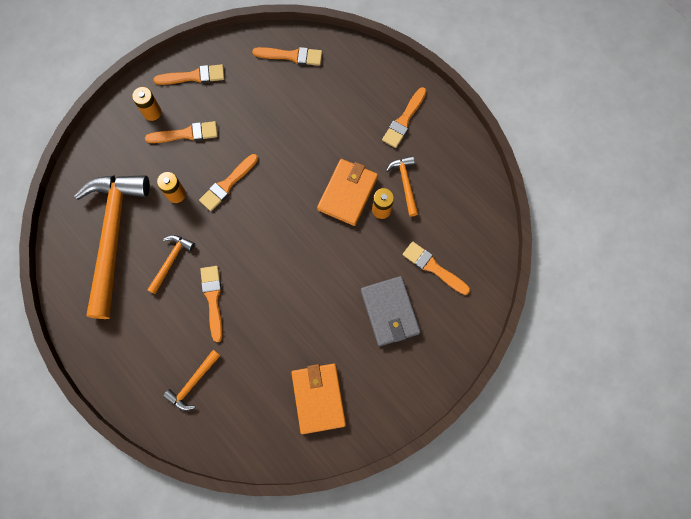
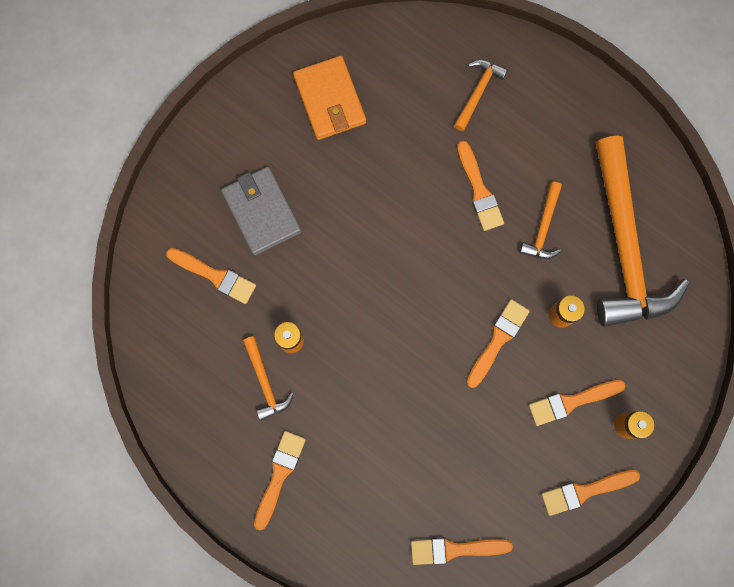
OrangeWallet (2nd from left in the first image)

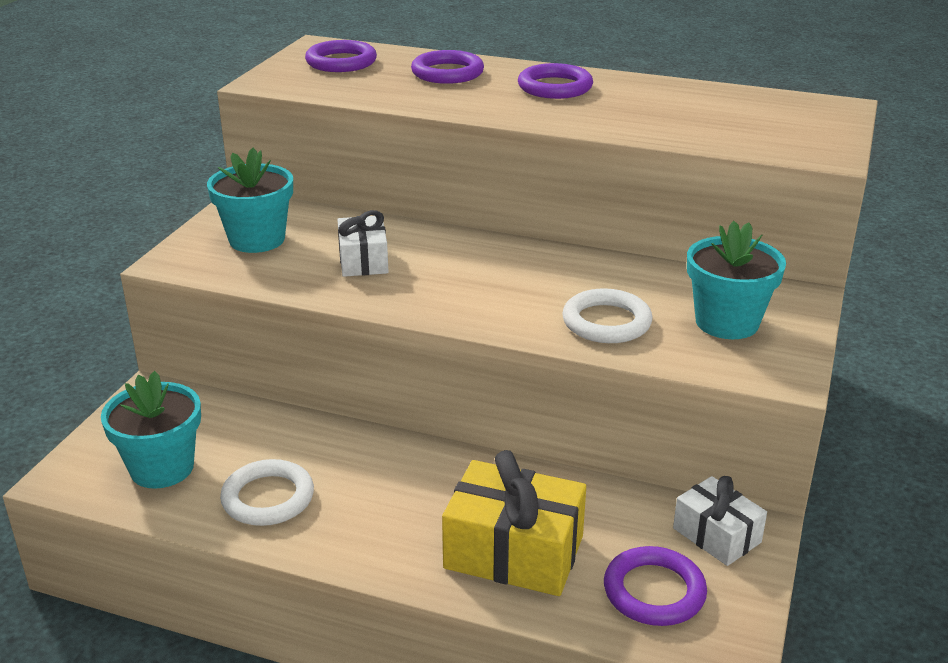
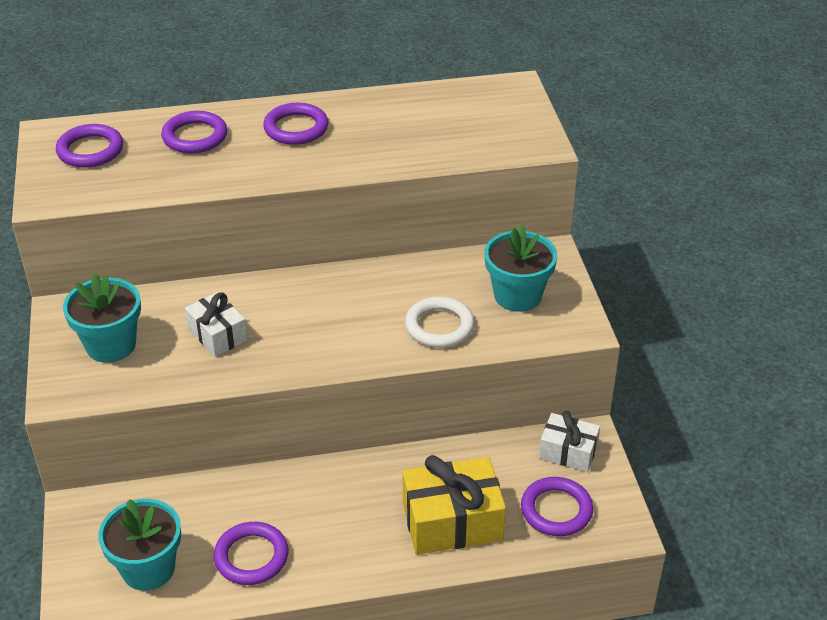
PurpleRing (3rd from left)

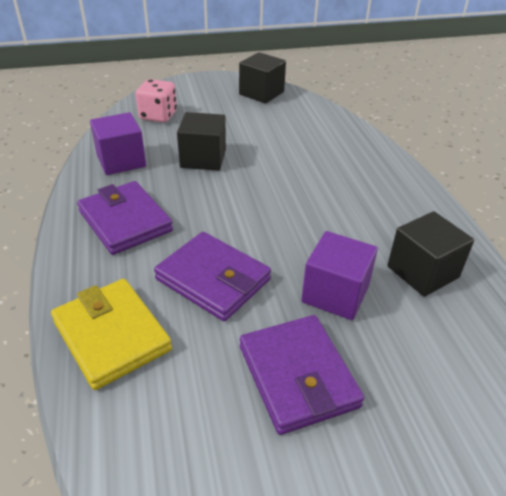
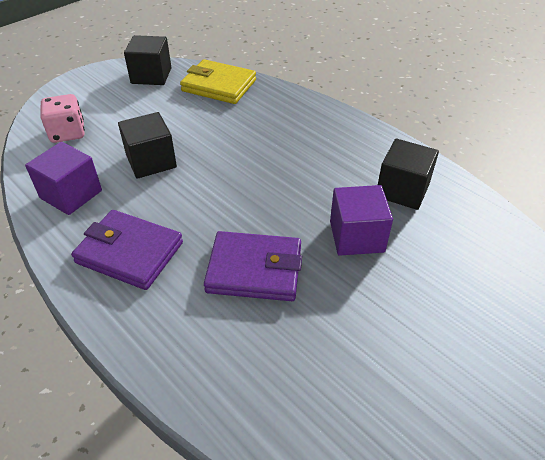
YellowWallet
PurpleWallet (3rd from left in the first image)

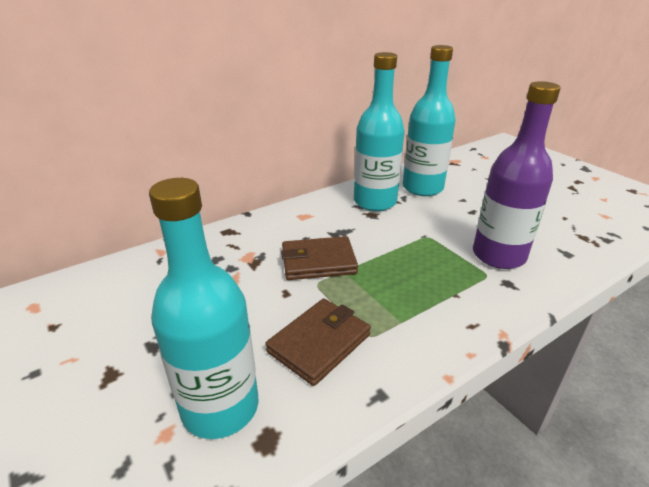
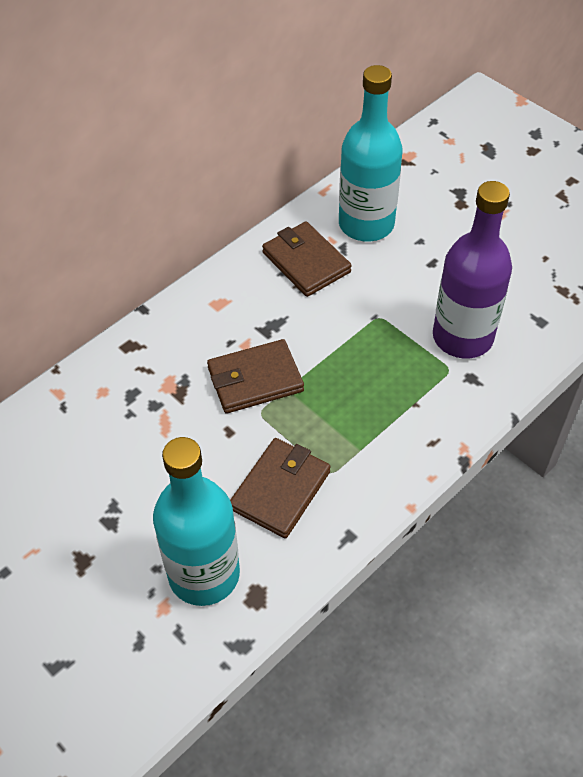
BrownWallet (3rd from left)

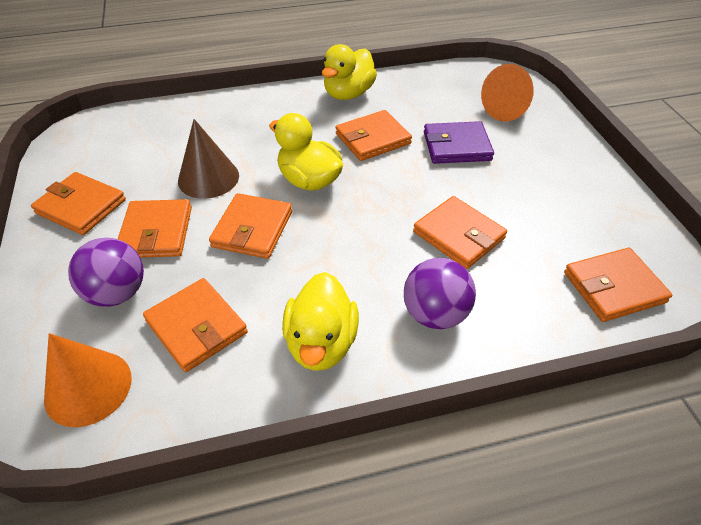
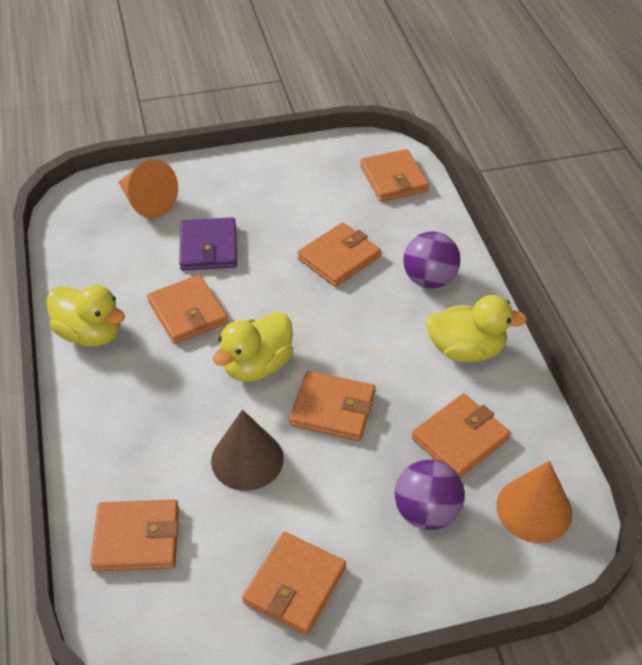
OrangeWallet (1st from left)

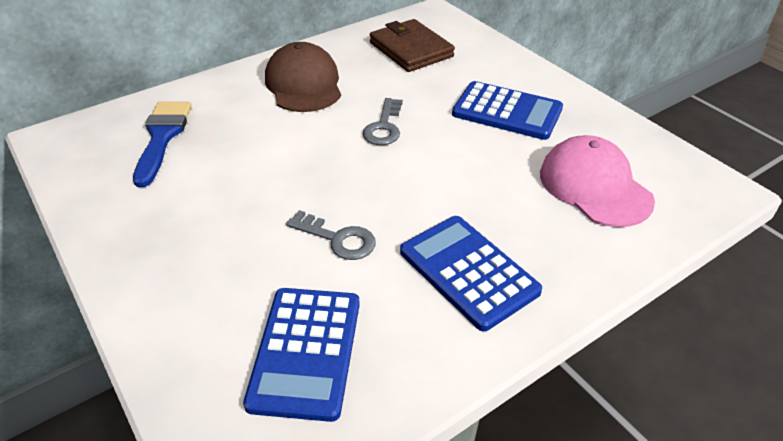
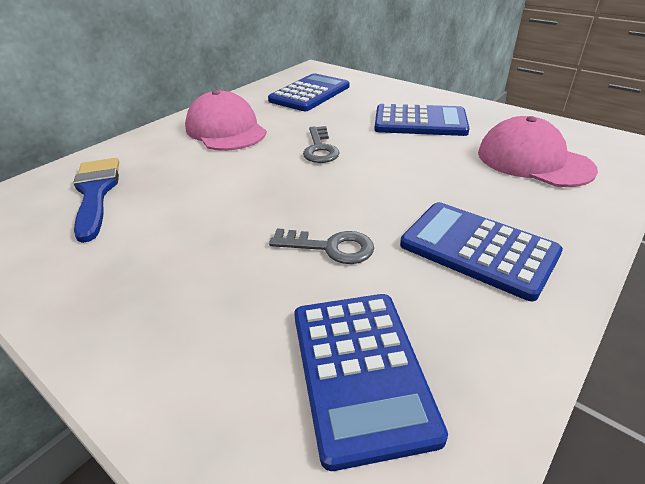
PinkCap (1st from left)
BlueCalculator (1st from left)

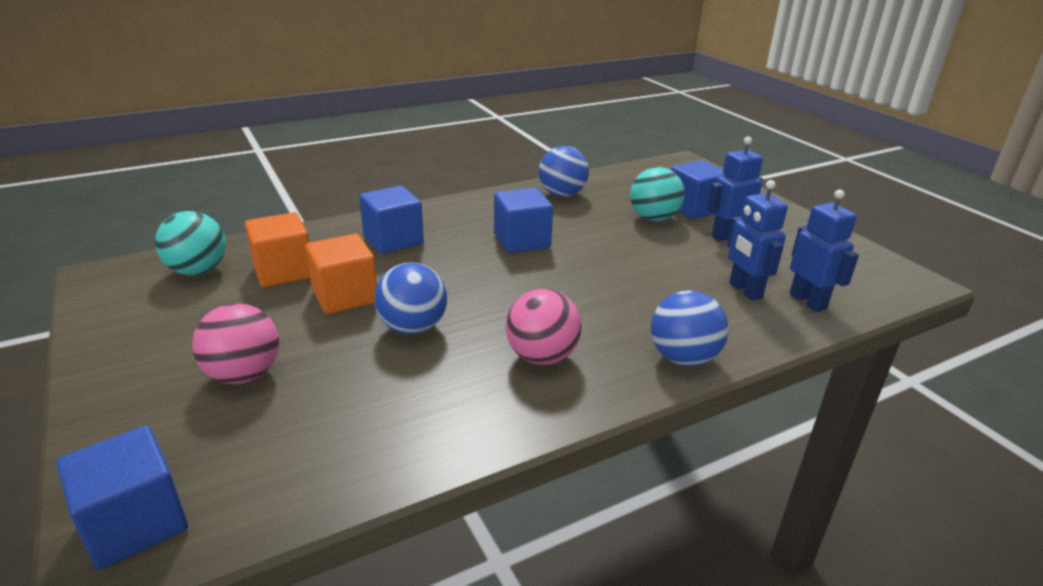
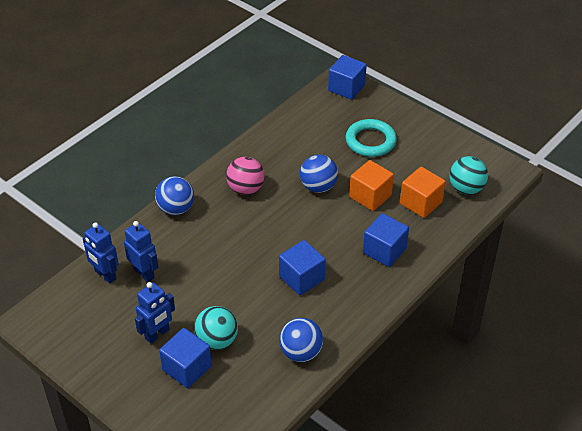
TurquoiseRing

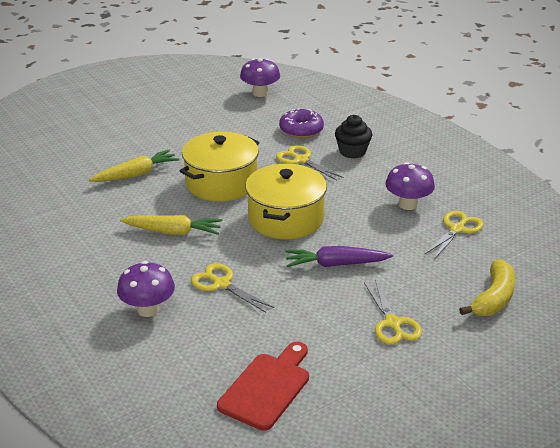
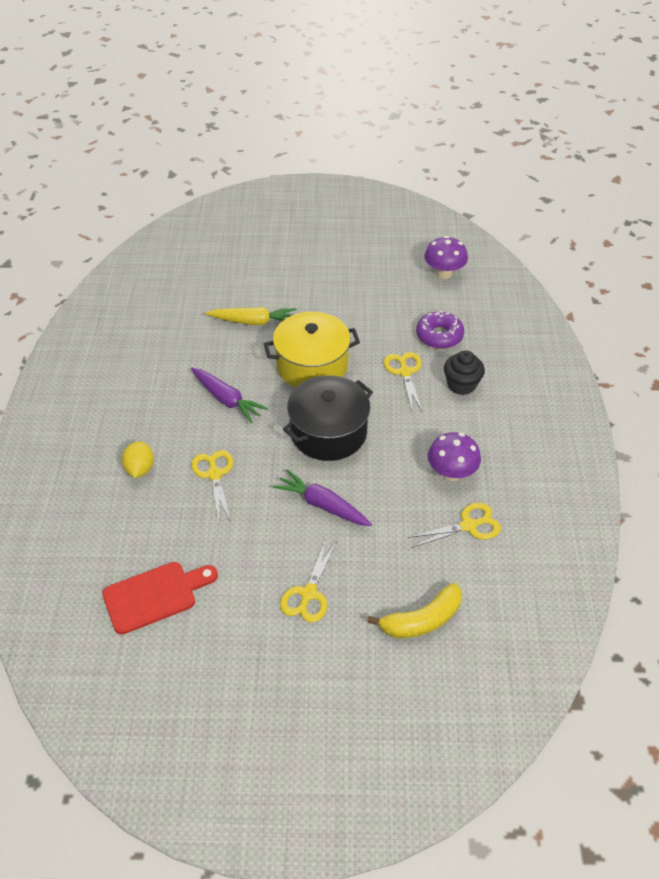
YellowLemon
PurpleCarrot (1st from left)
BlackPot

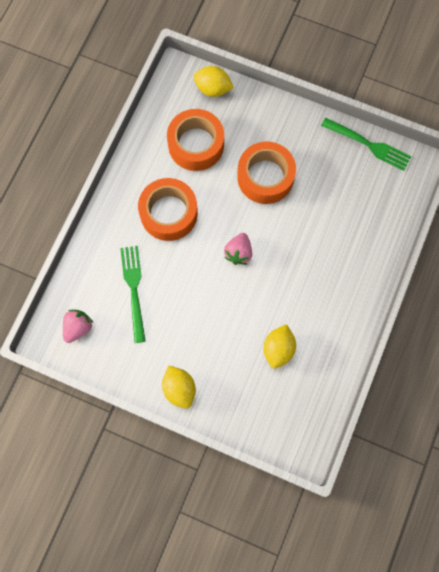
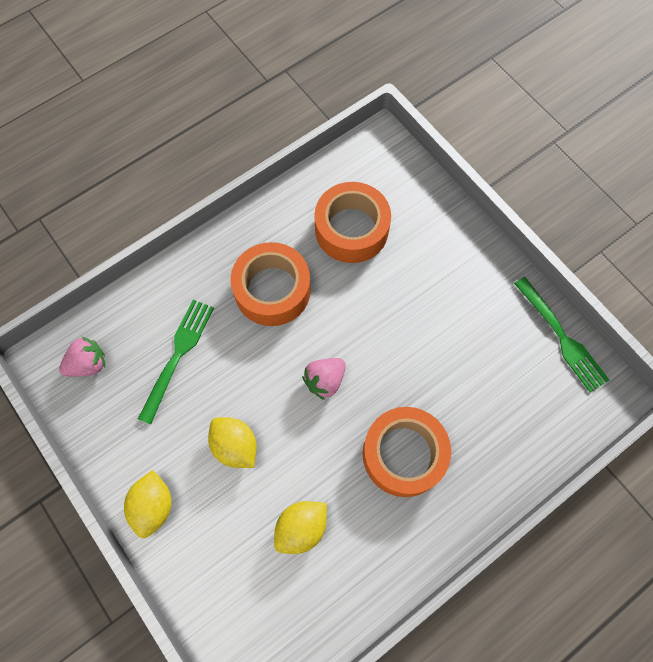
YellowLemon (2nd from left)
OrangeTape (3rd from left)

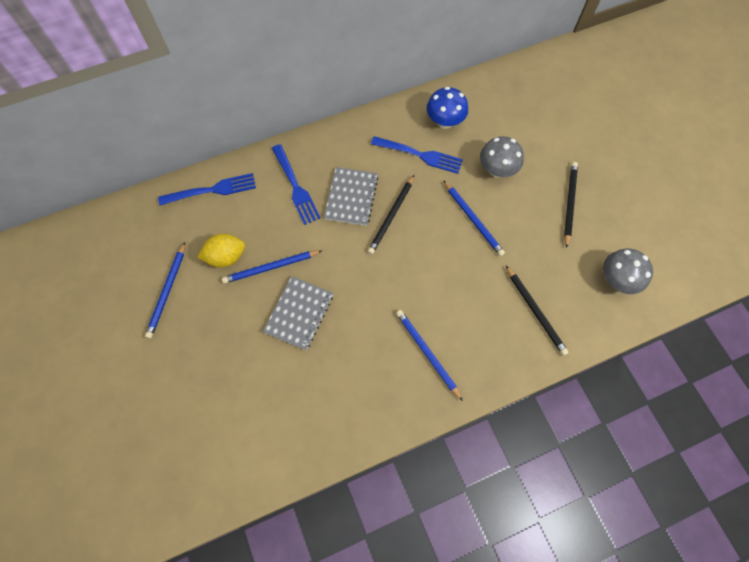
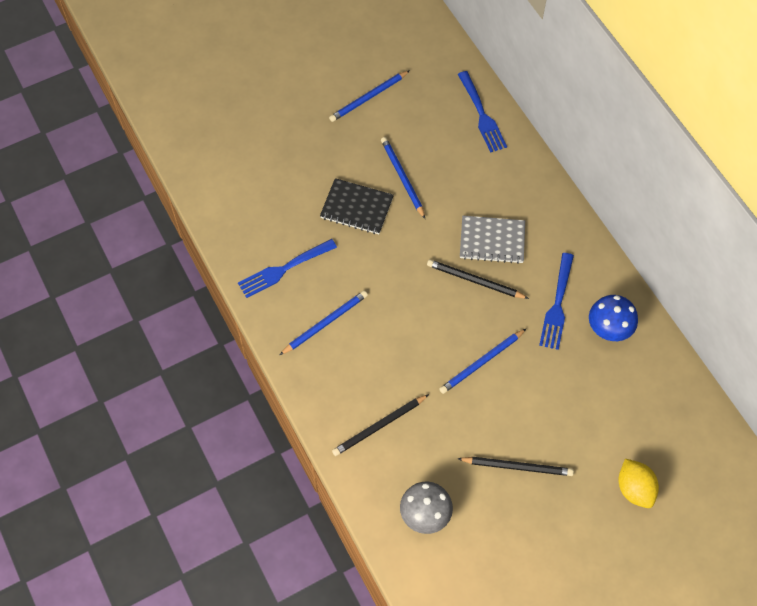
BlueFork (1st from left)
BlackNotebook
BluePencil (2nd from left)
YellowLemon
GreyMushroom (1st from left in the first image)

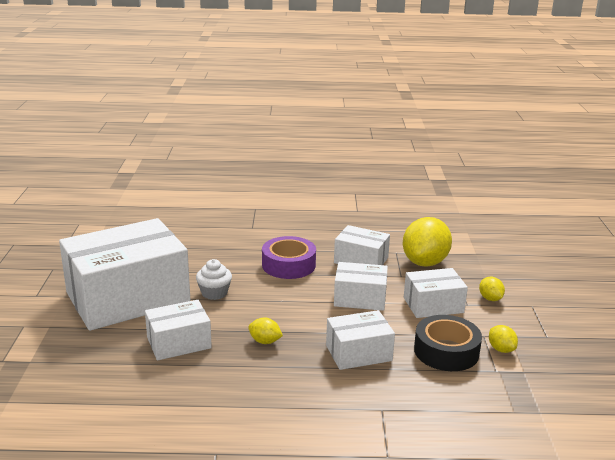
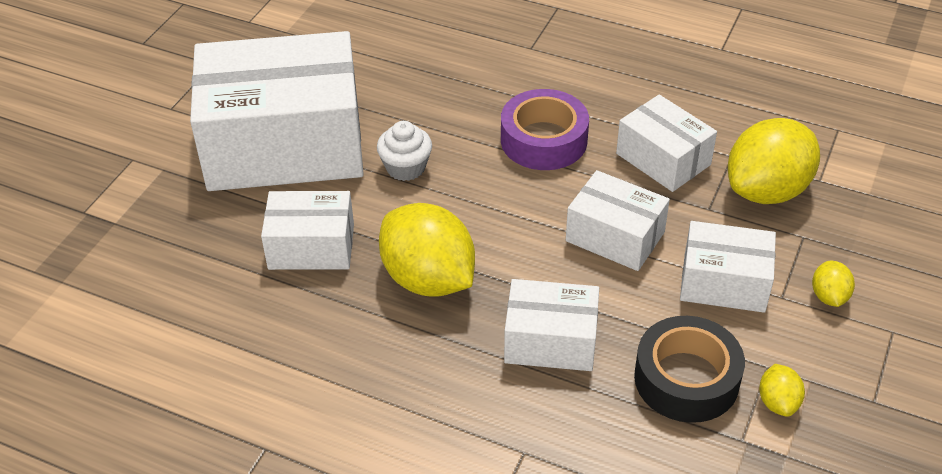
YellowLemon (1st from left)

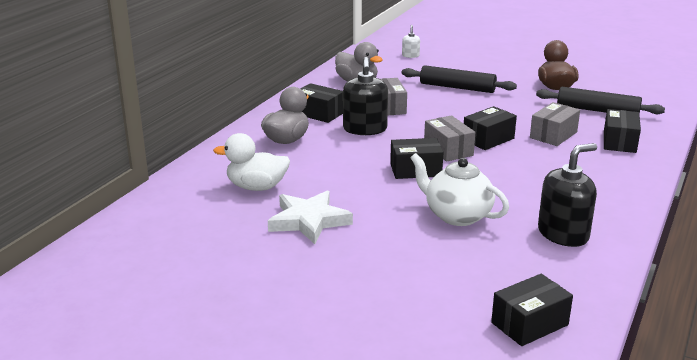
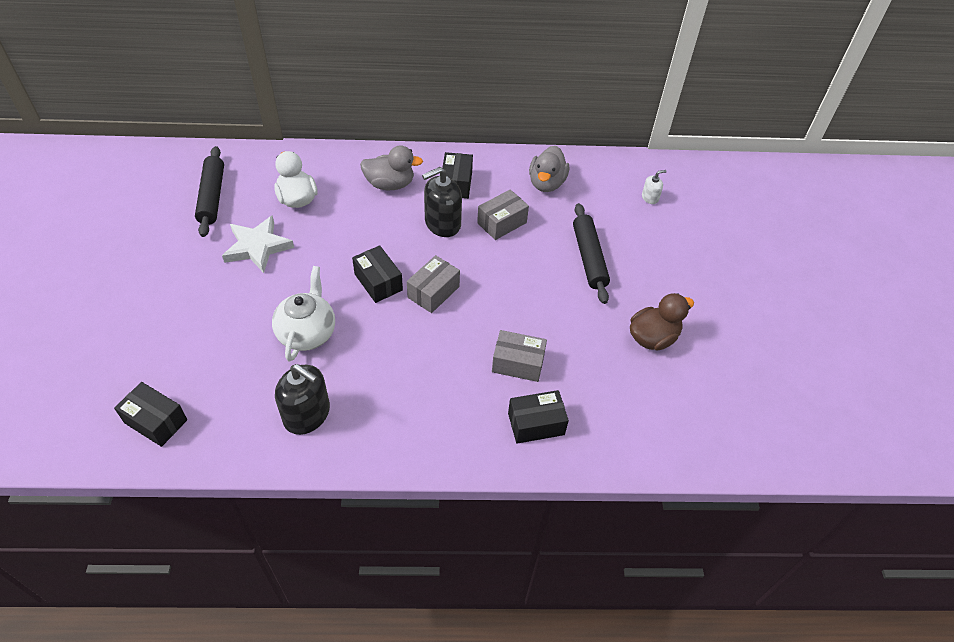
BlackRollingPin (1st from left)
BlackBox (3rd from left in the first image)

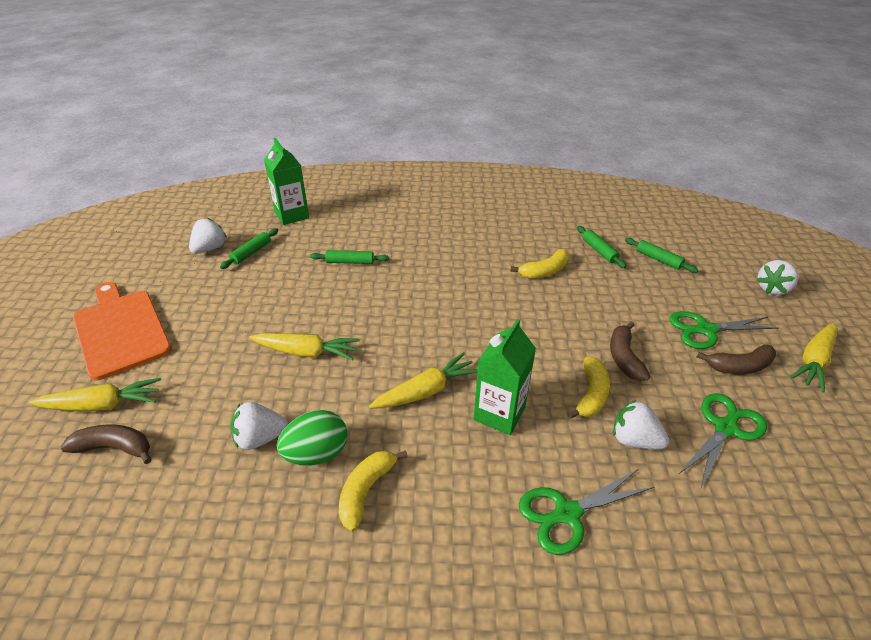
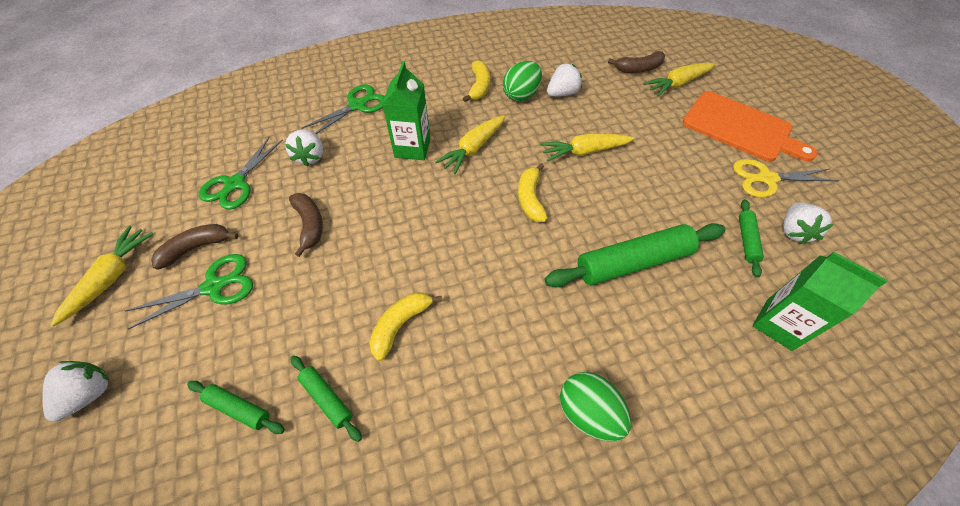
WhiteStrawberry (2nd from left)
YellowBanana (3rd from left)
GreenRollingPin (3rd from left)
GreenEgg (2nd from left)
YellowScissors

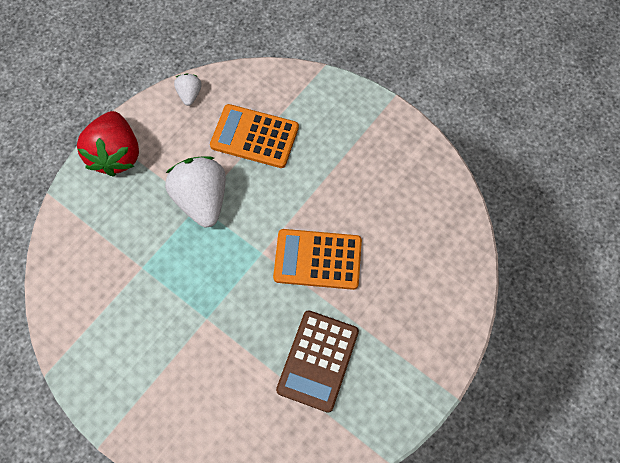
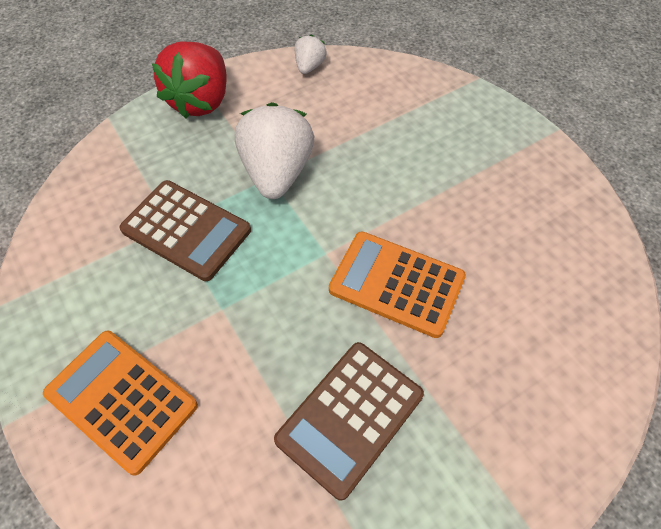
OrangeCalculator (1st from left)
BrownCalculator (1st from left)

